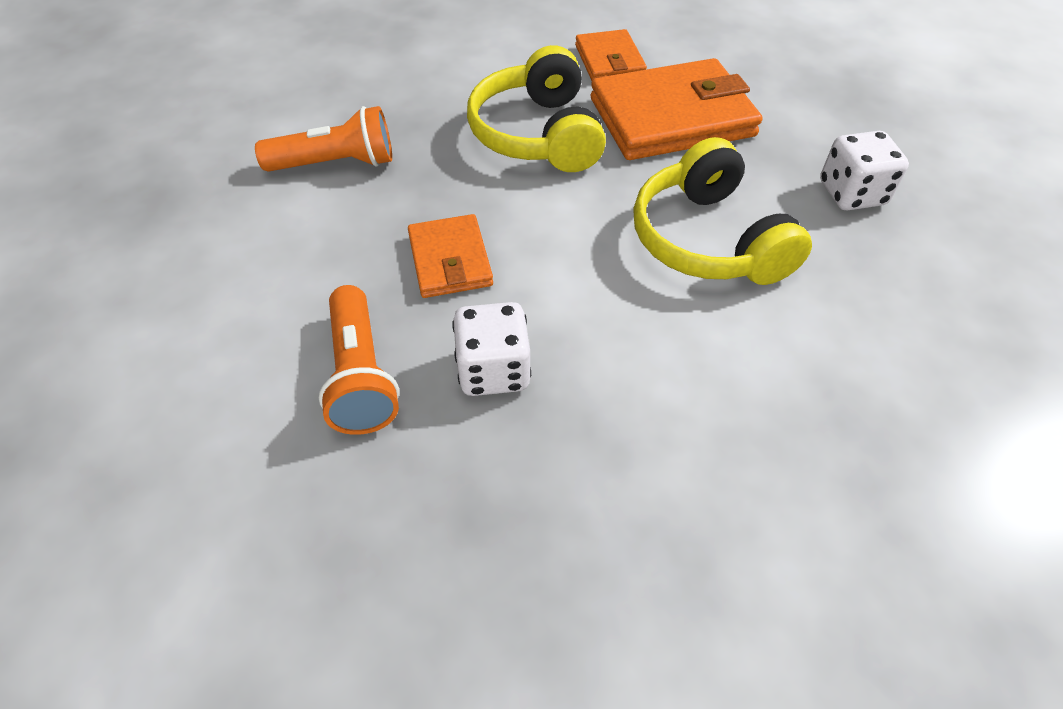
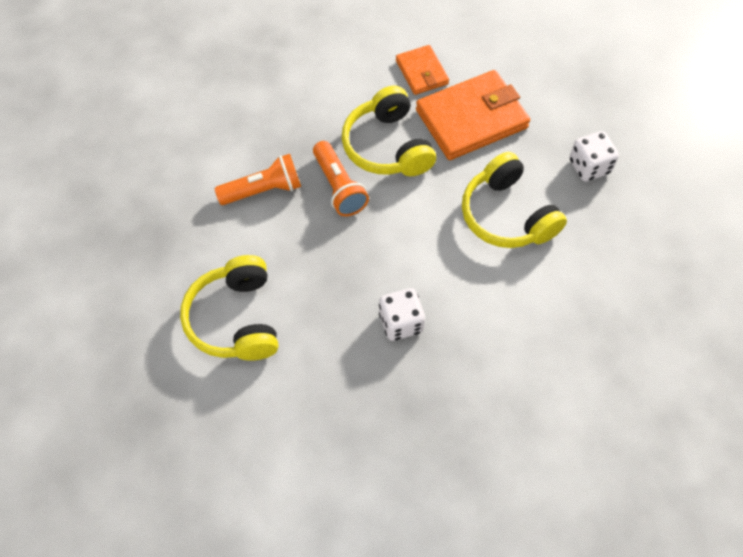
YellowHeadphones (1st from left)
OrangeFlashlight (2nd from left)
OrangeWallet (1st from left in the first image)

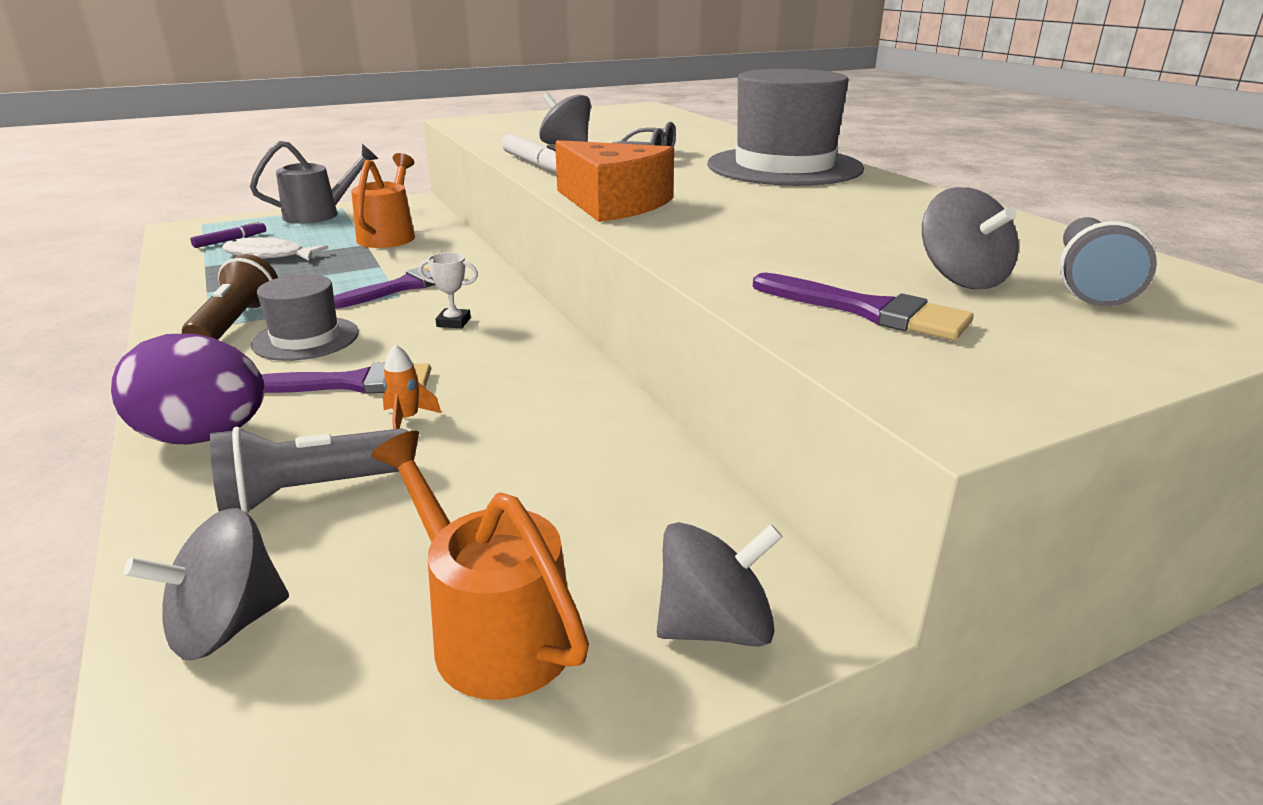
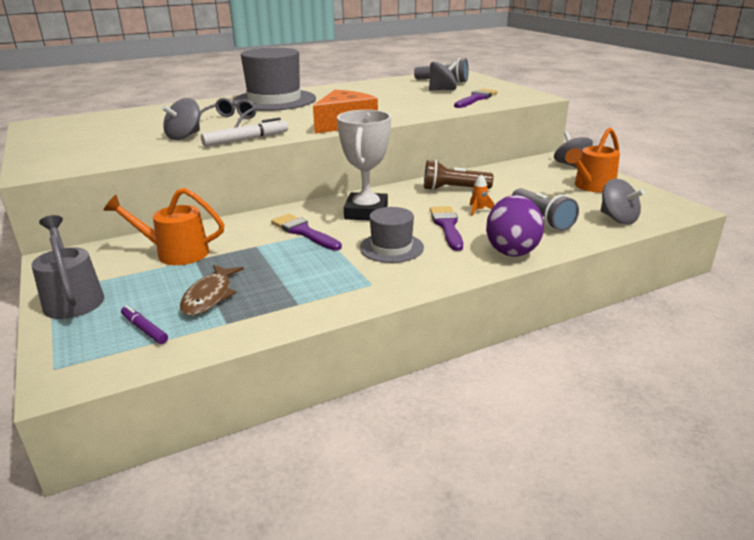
BrownFish
WhiteTrophy
BrownFlashlight

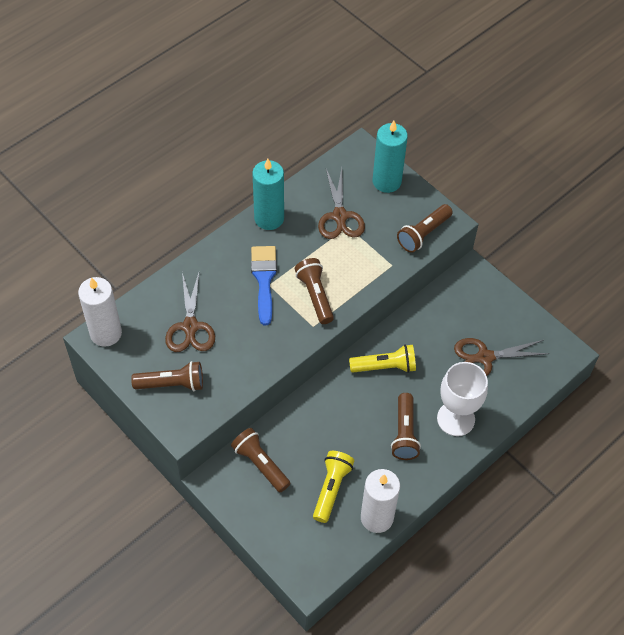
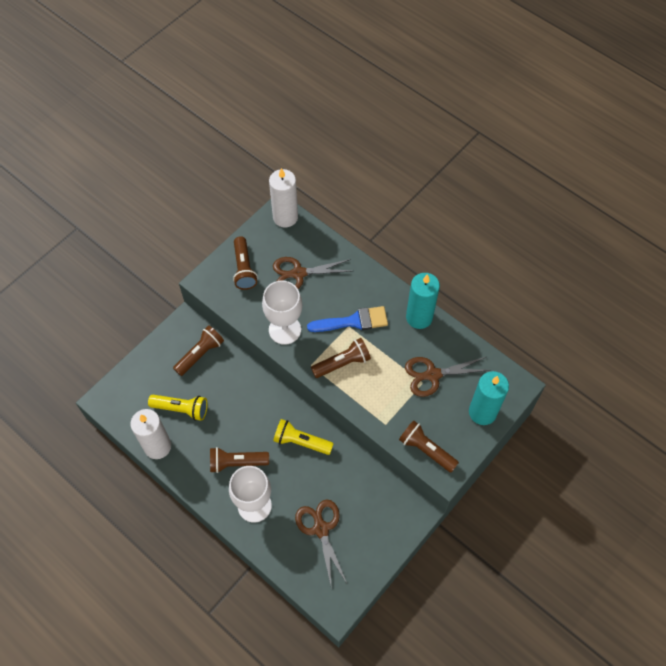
WhiteGoblet (2nd from left)
YellowFlashlight (2nd from left)

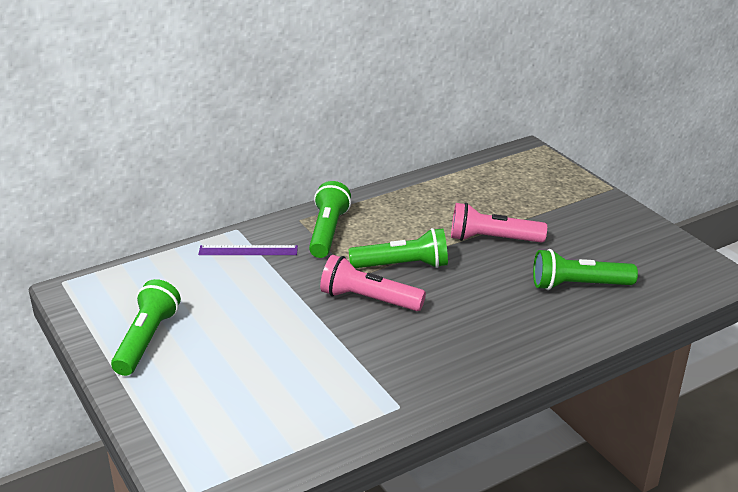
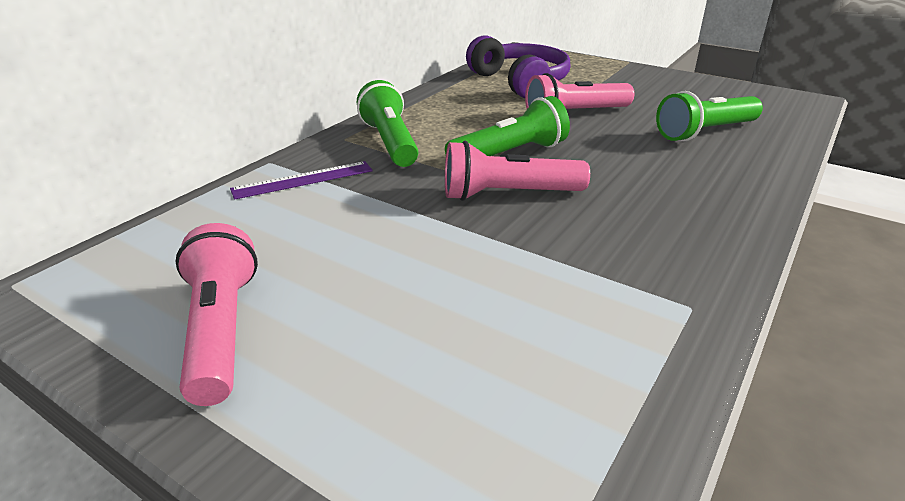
PinkFlashlight (1st from left)
PurpleHeadphones

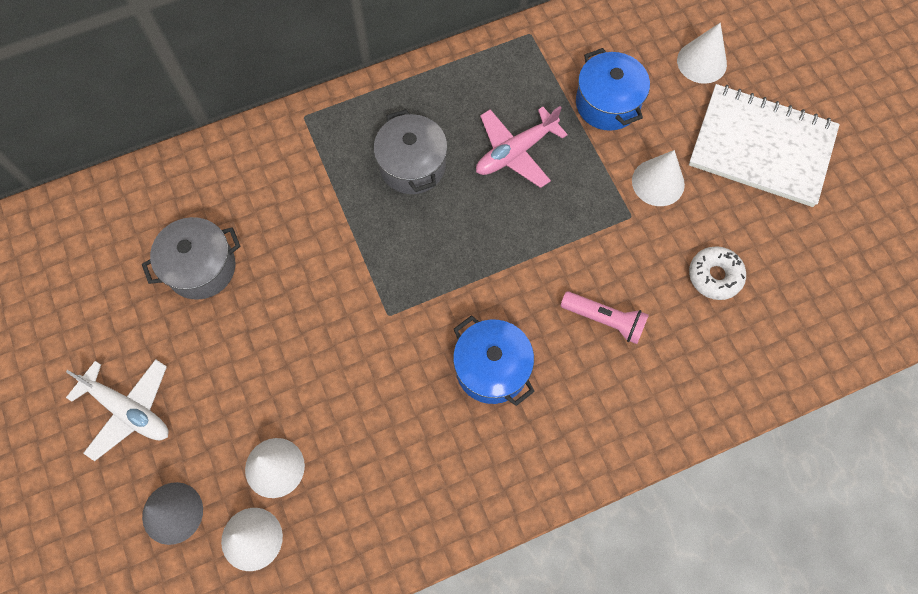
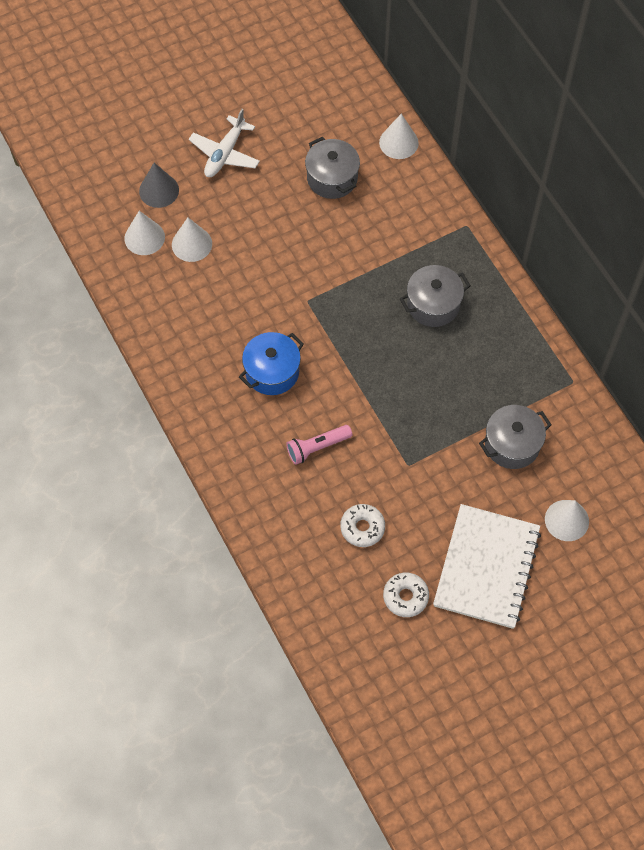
PinkFlashlight
WhiteCone (3rd from left)
WhiteDonut (2nd from left)
GreyPot (3rd from left)
PinkPlane

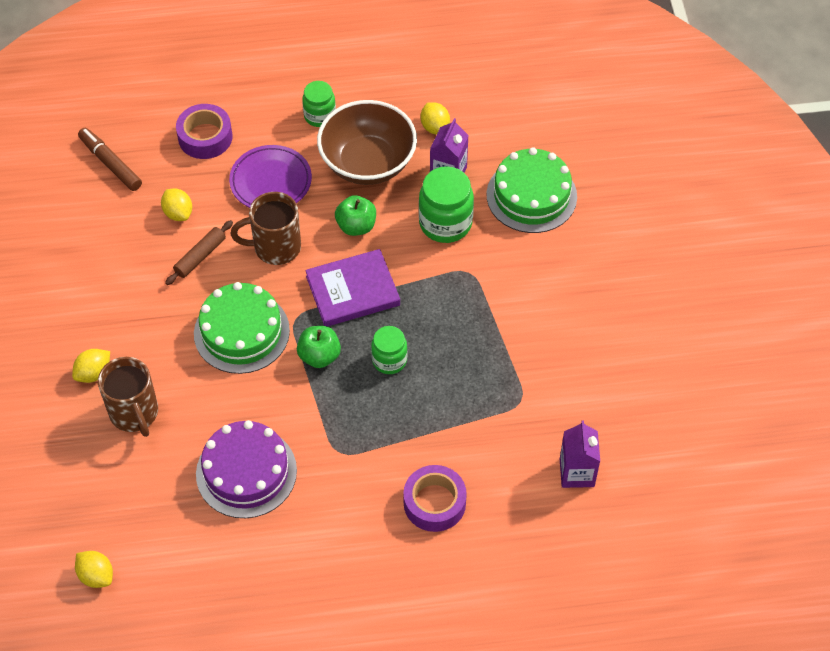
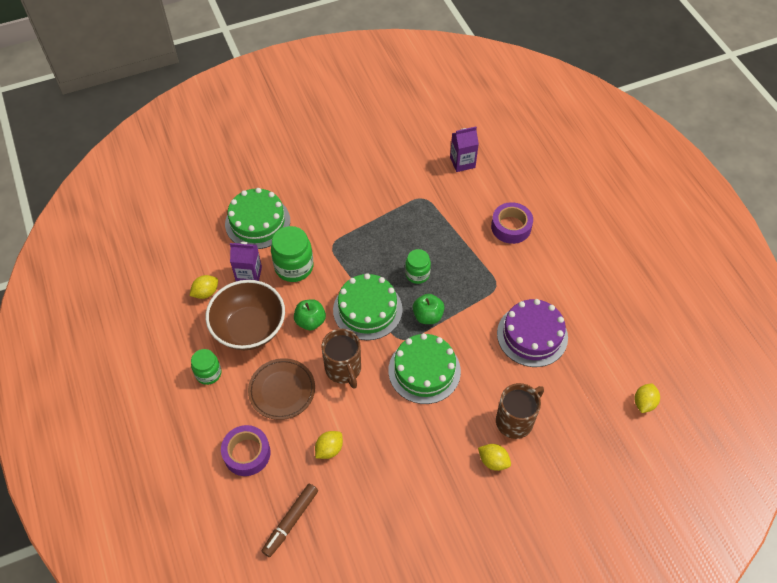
BrownPlate
GreenCake (2nd from left)
BrownRollingPin

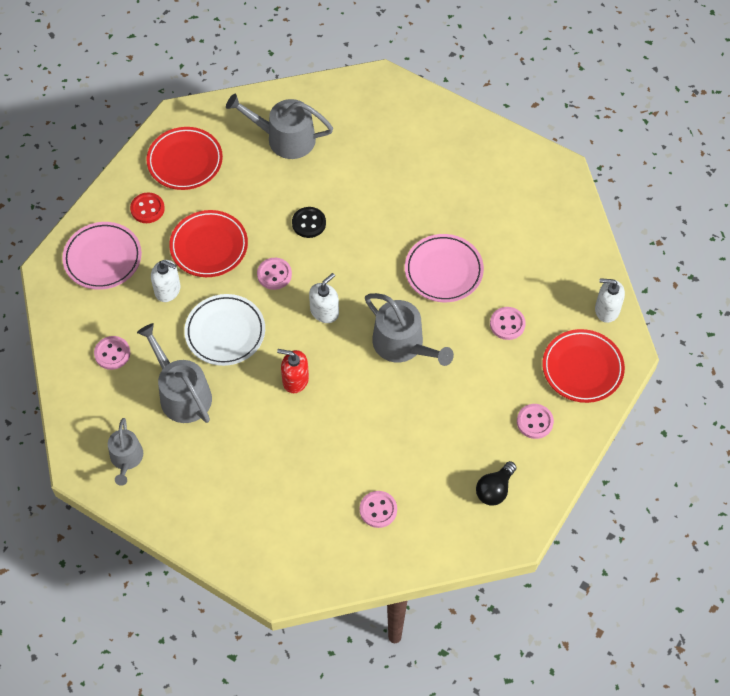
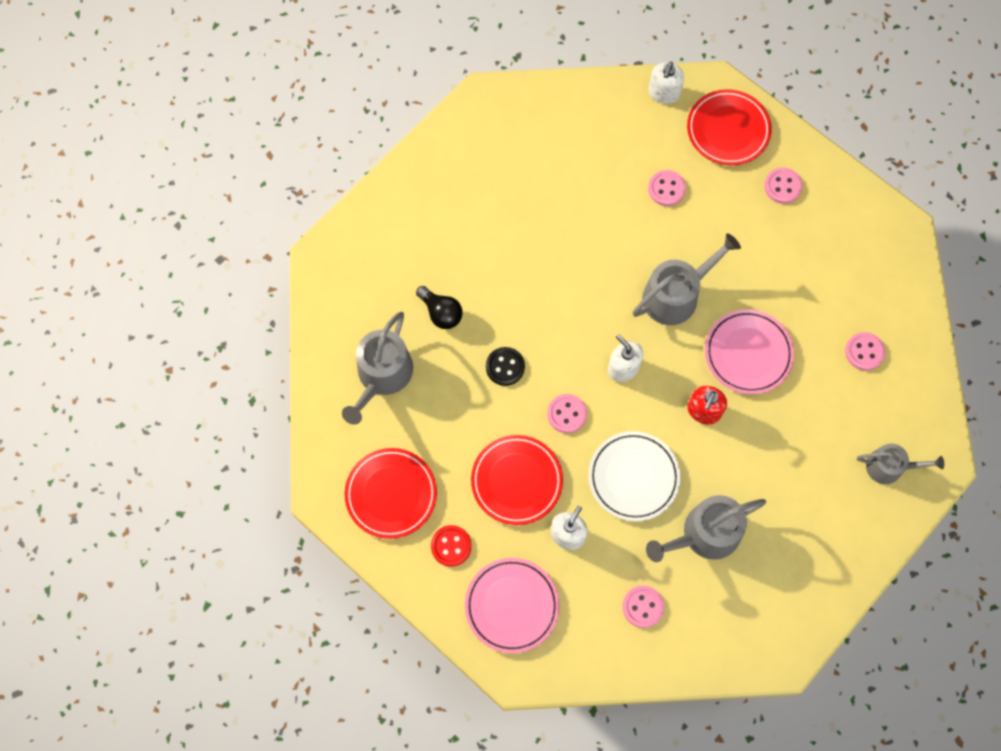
BlackLightBulb
PinkPlate (2nd from left)
GreyWateringCan (4th from left)

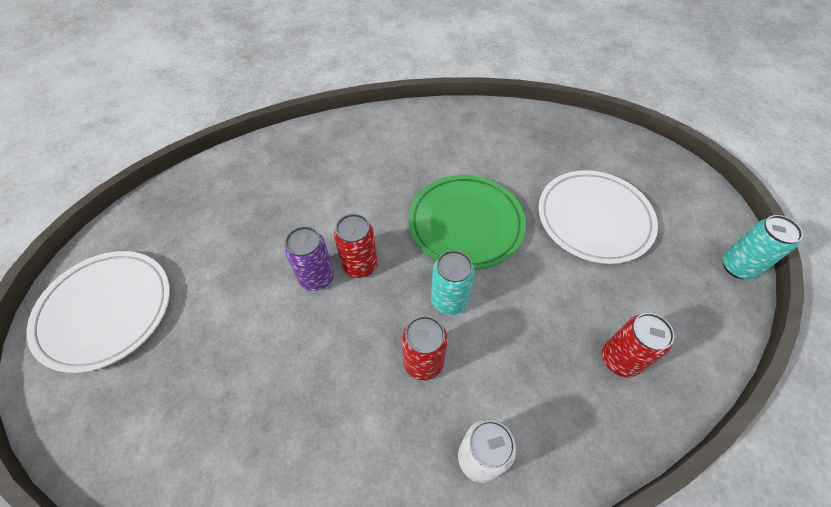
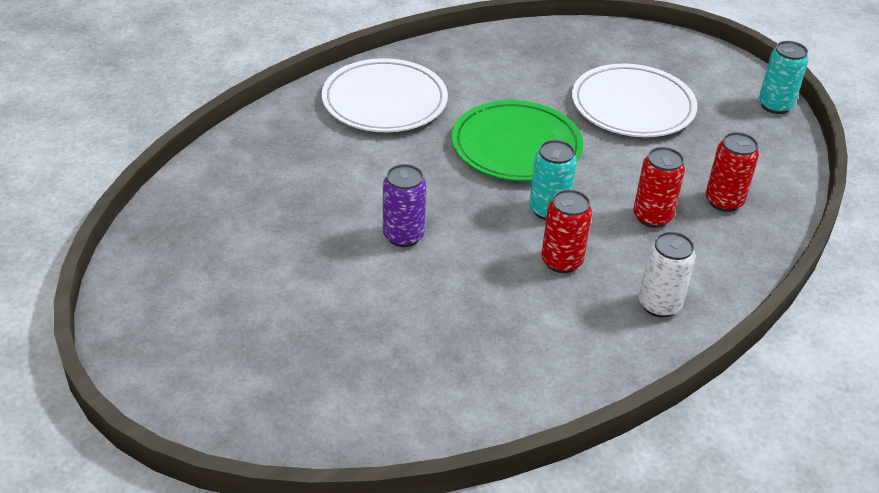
WhitePlate (1st from left)
RedCan (2nd from left)

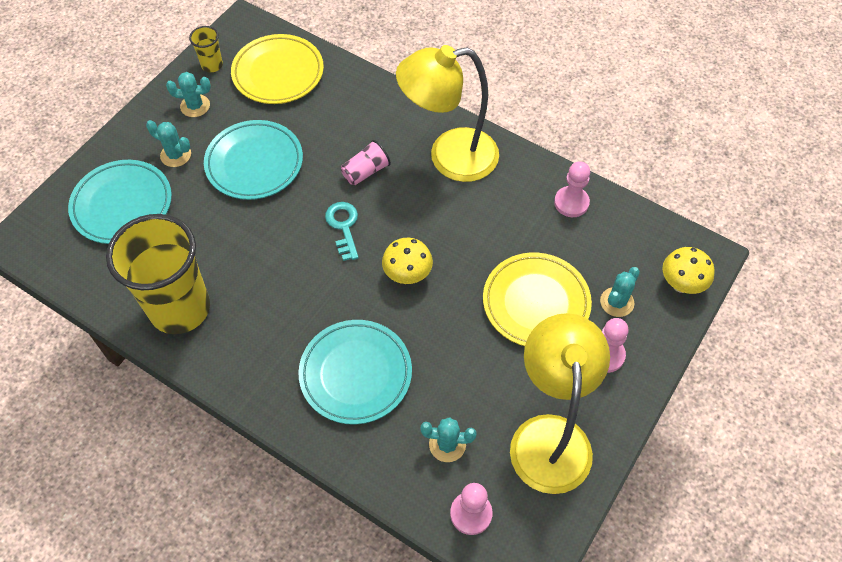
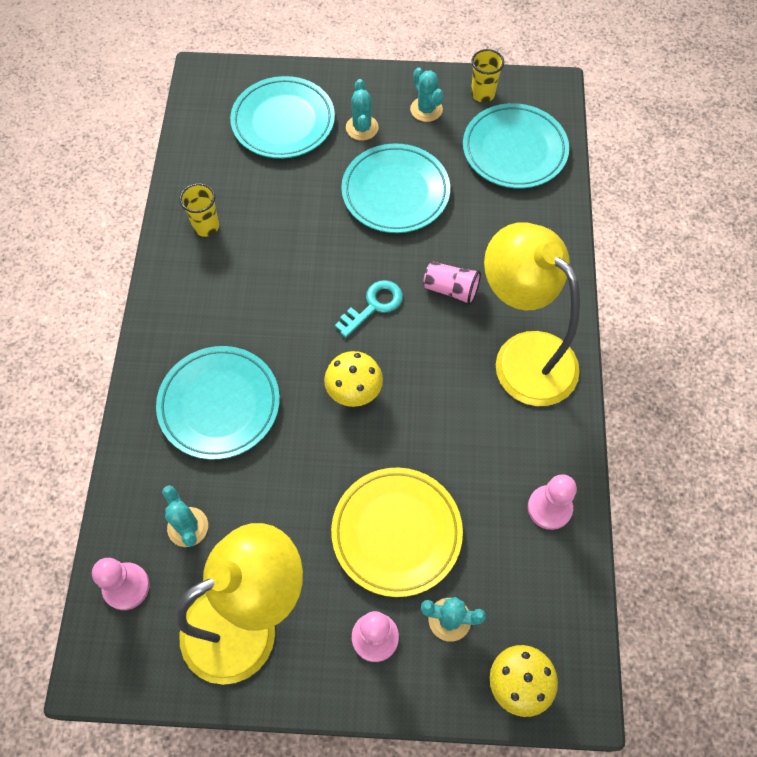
YellowCup (1st from left)
TurquoisePlate (4th from left)

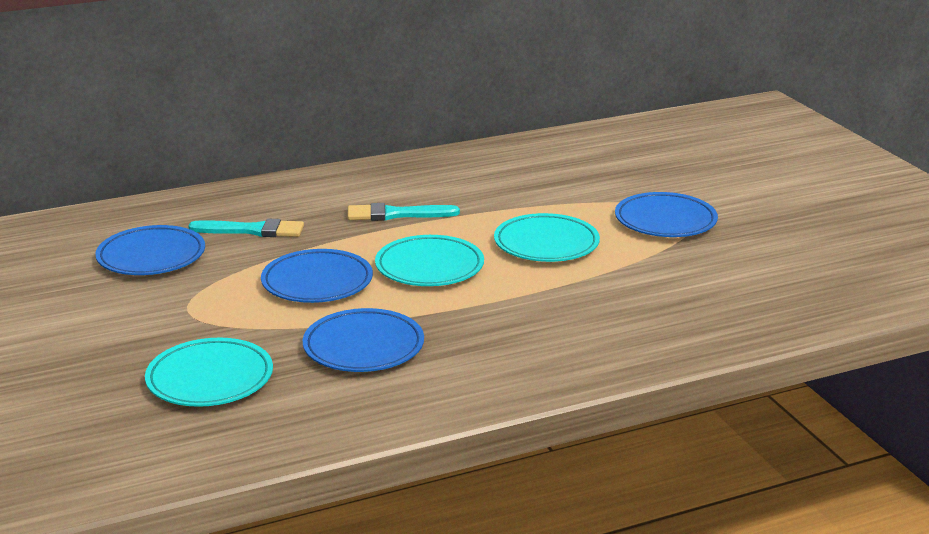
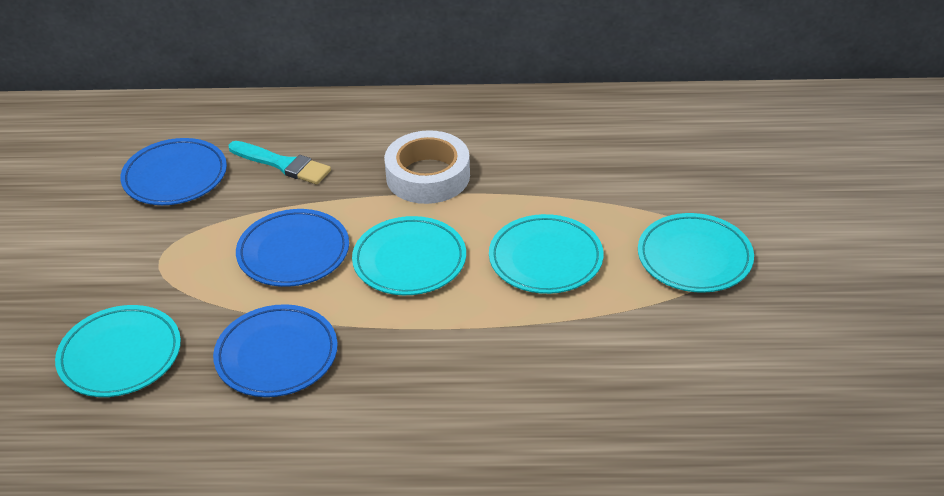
WhiteTape
TurquoisePlate (4th from left)

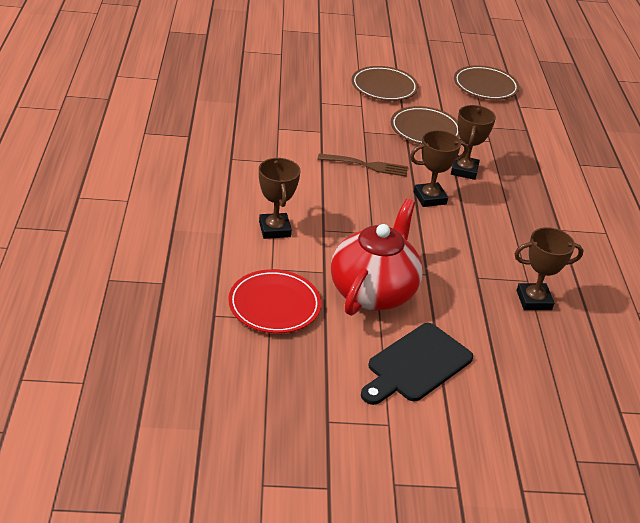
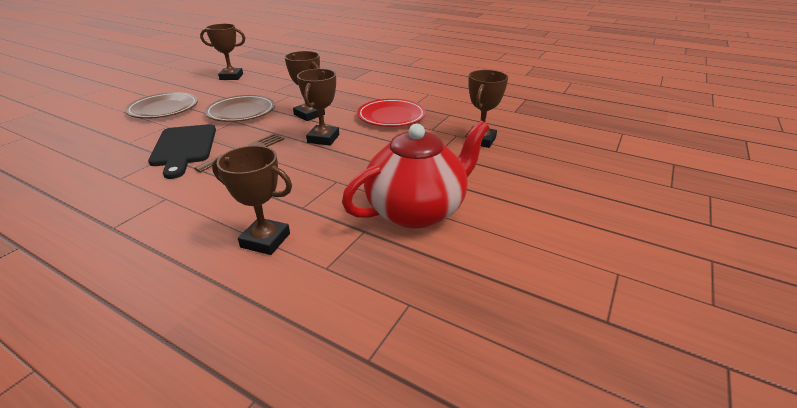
BlackCuttingBoard
BrownTrophy (1st from left)
RedTeapot
RedPlate

